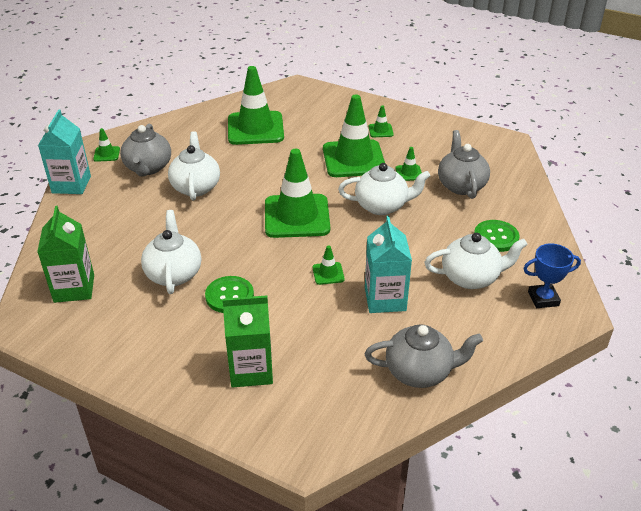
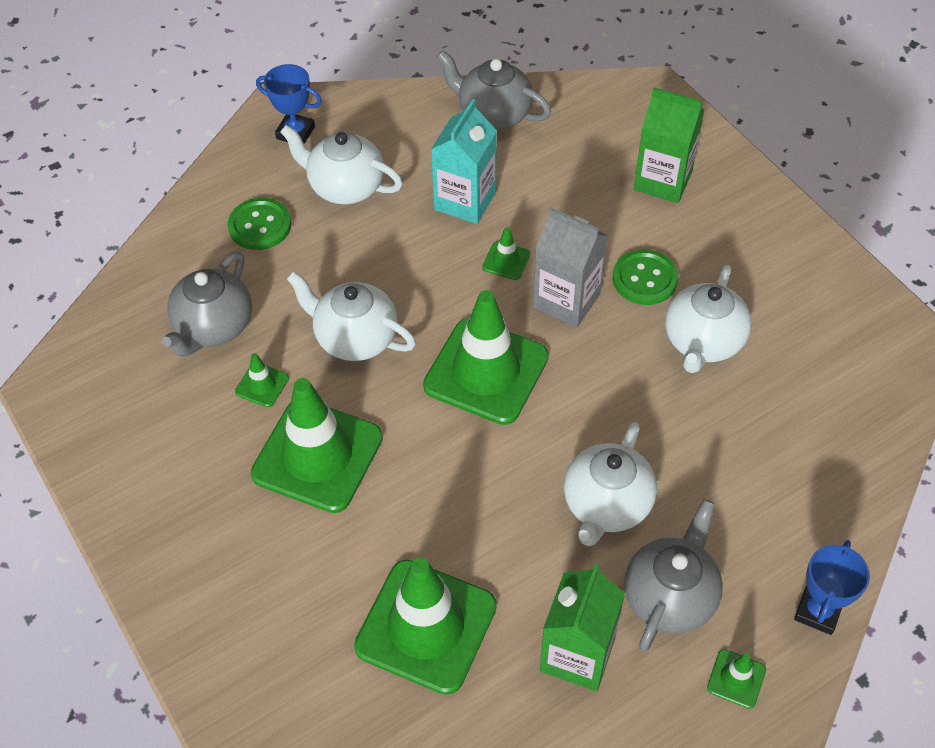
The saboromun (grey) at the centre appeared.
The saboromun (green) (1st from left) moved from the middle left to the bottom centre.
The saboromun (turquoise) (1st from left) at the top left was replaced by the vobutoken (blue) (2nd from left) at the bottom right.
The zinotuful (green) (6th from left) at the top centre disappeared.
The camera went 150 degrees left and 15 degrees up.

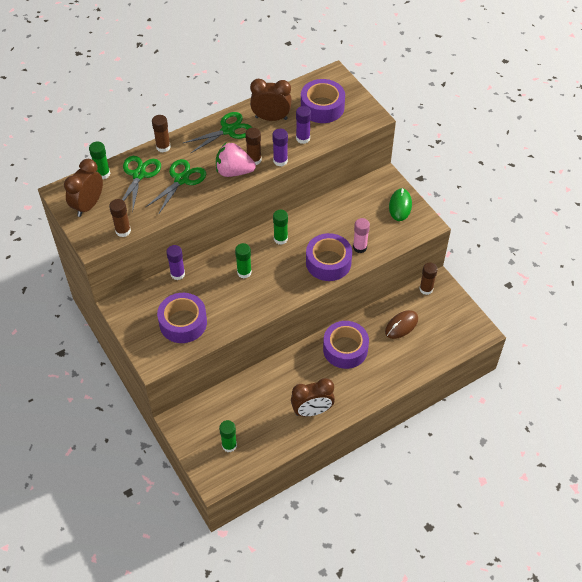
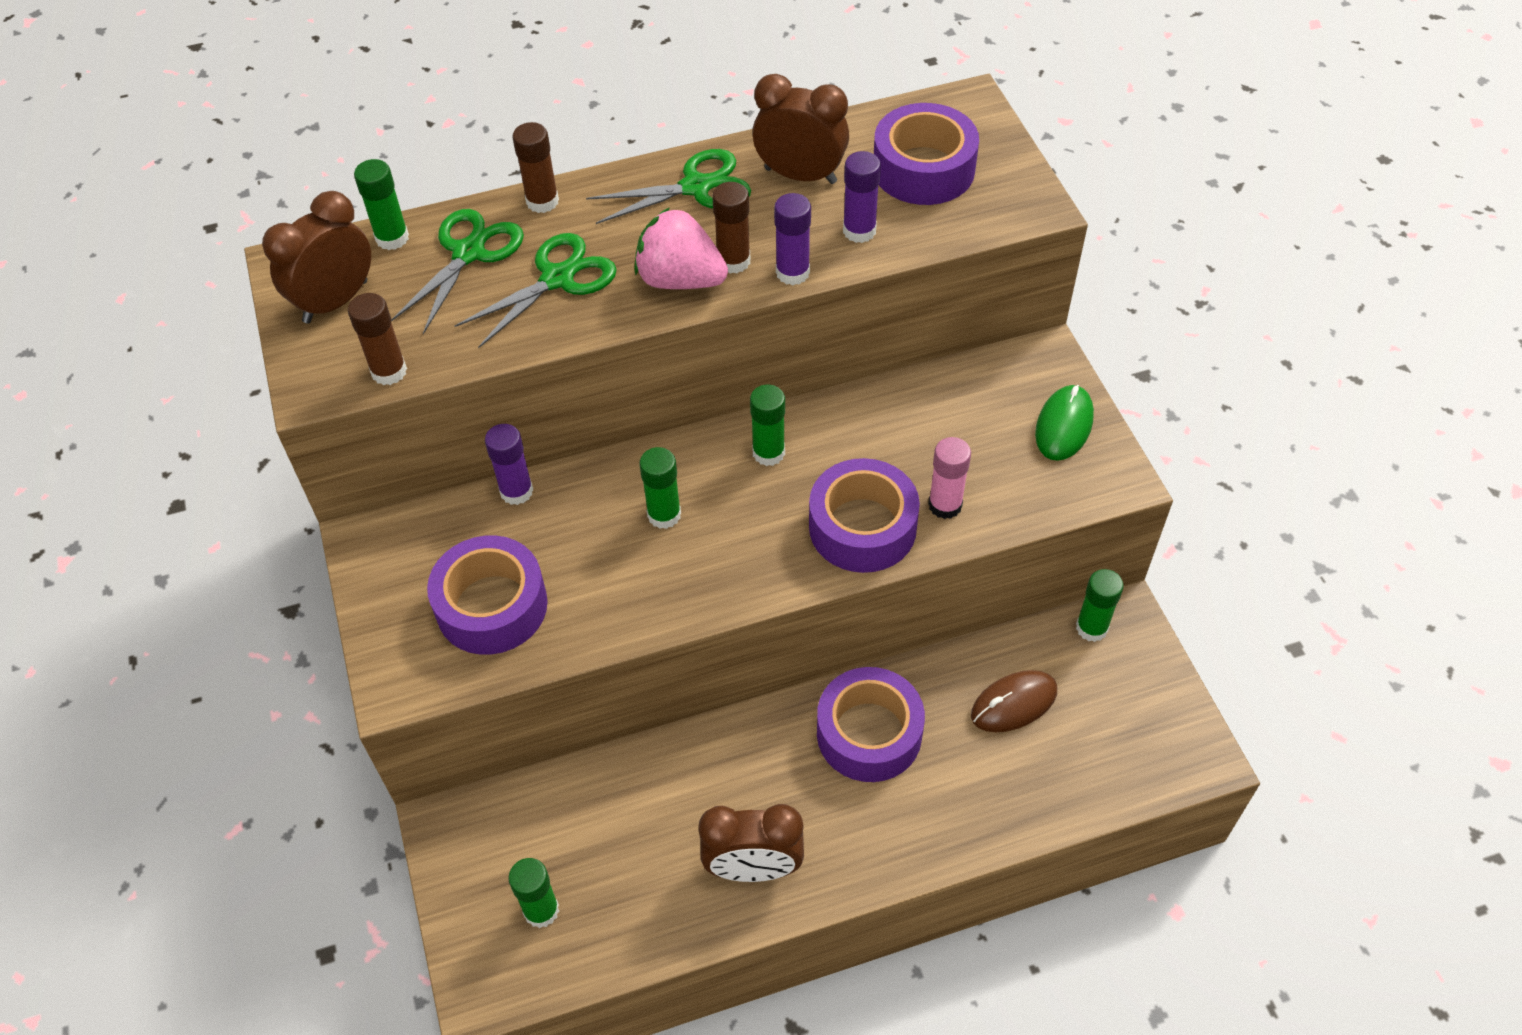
The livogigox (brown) (4th from left) at the middle right became the livogigox (green) (5th from left) at the middle right.
The camera went 15 degrees right and 0 degrees up.

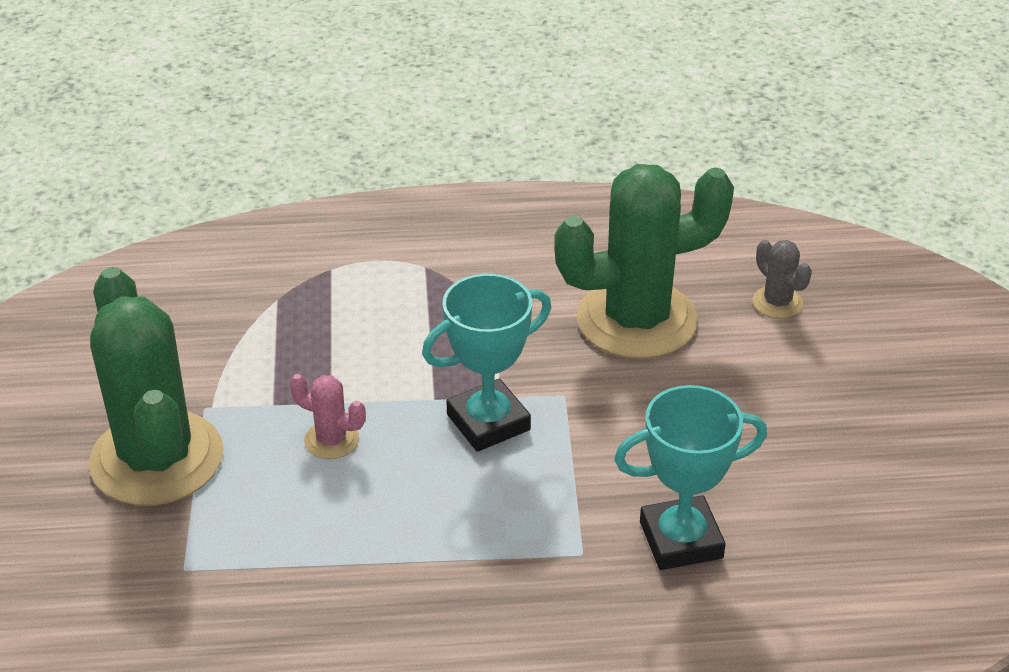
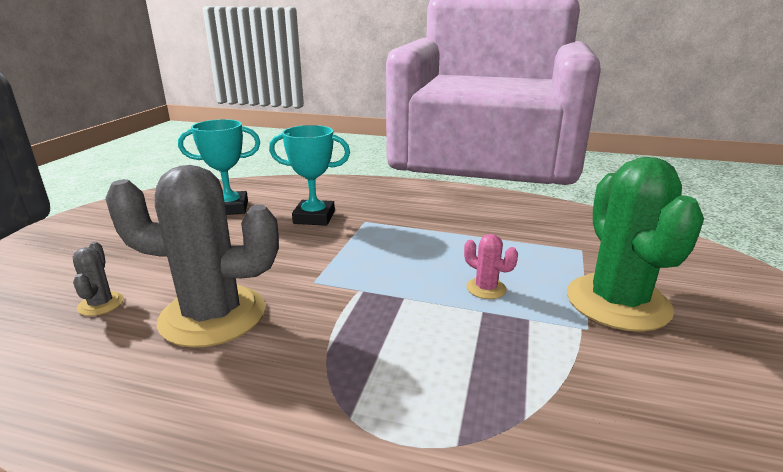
The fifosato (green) (2nd from left) at the centre became the fifosato (grey) (2nd from left) at the middle left.
The vobutoken (turquoise) (1st from left) moved from the centre to the middle left.
The camera went 160 degrees left and 15 degrees down.

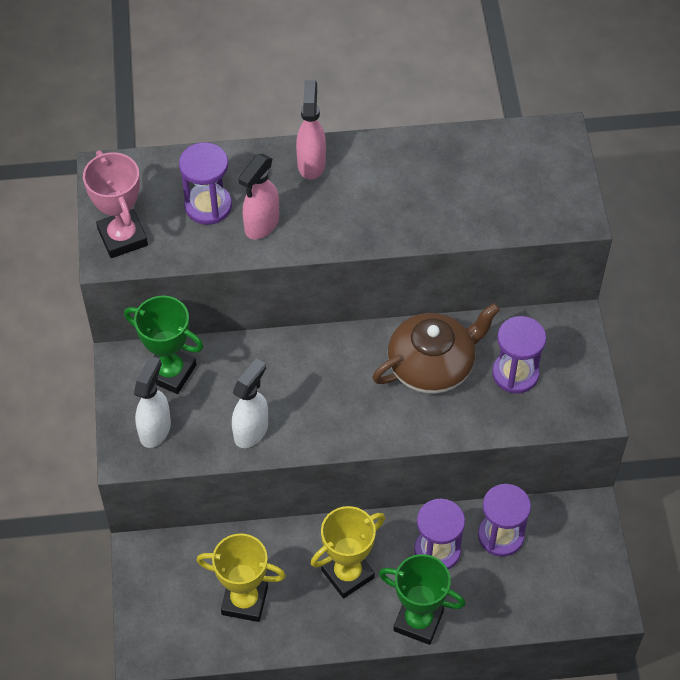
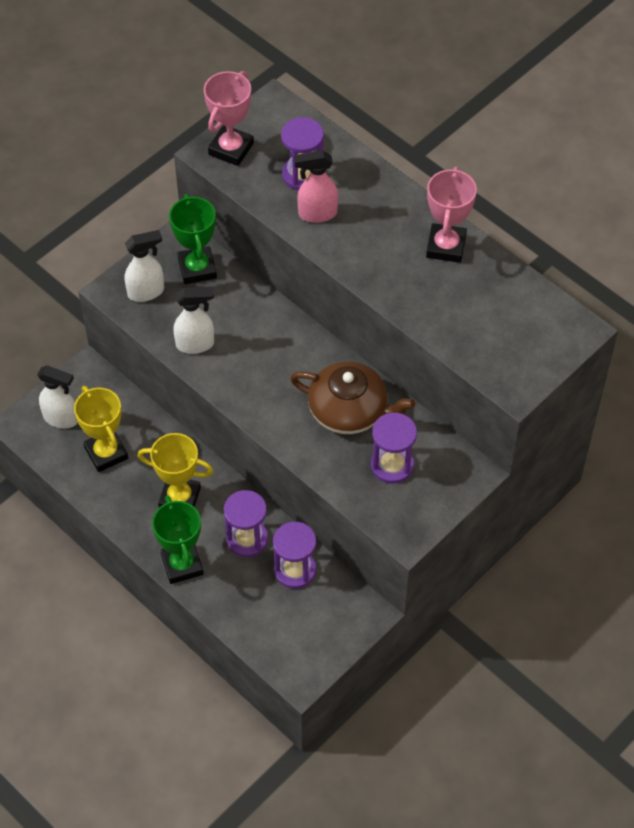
The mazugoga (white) (1st from left) at the middle left appeared.
The vobutoken (pink) (2nd from left) at the top right appeared.
The mazugoga (pink) (2nd from left) at the top centre disappeared.
The camera went 50 degrees right and 0 degrees up.

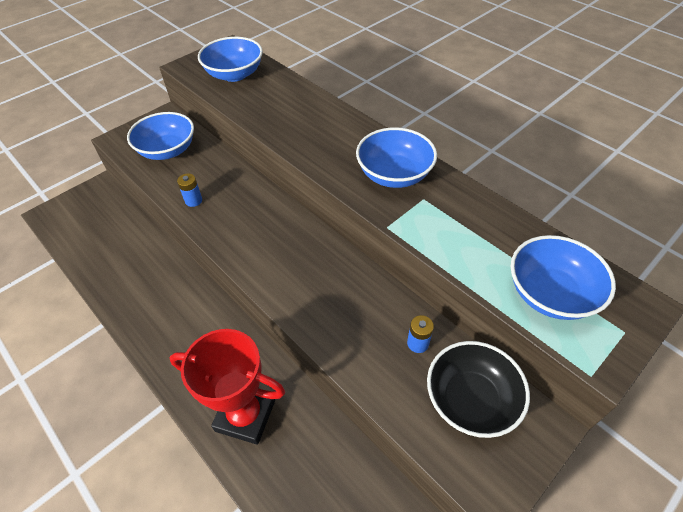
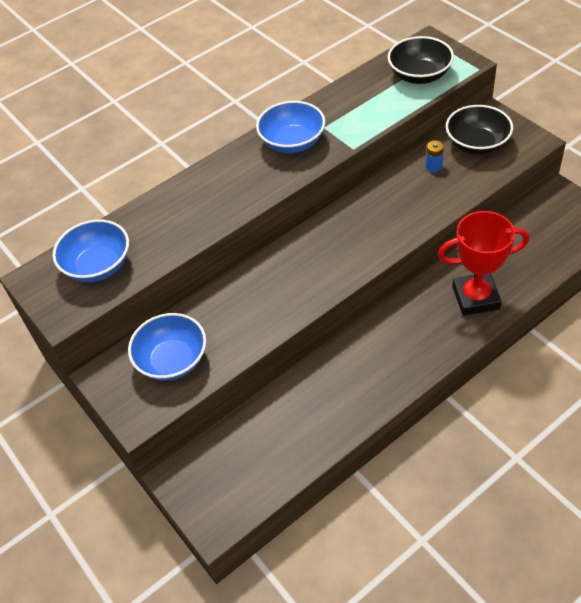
The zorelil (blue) (4th from left) at the middle right became the zorelil (black) (1st from left) at the top right.
The vobutoken (red) at the bottom left turned 60 degrees clockwise.
The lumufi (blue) (1st from left) at the middle left disappeared.
The camera went 80 degrees left and 0 degrees up.

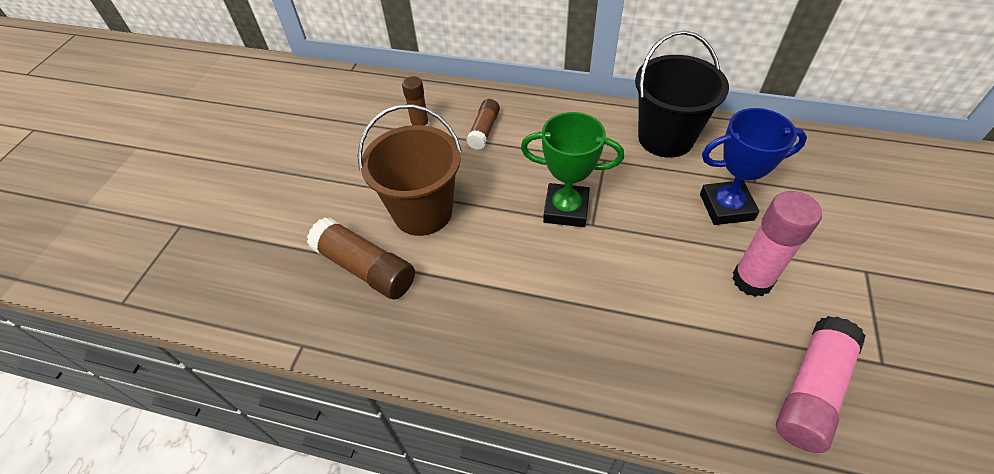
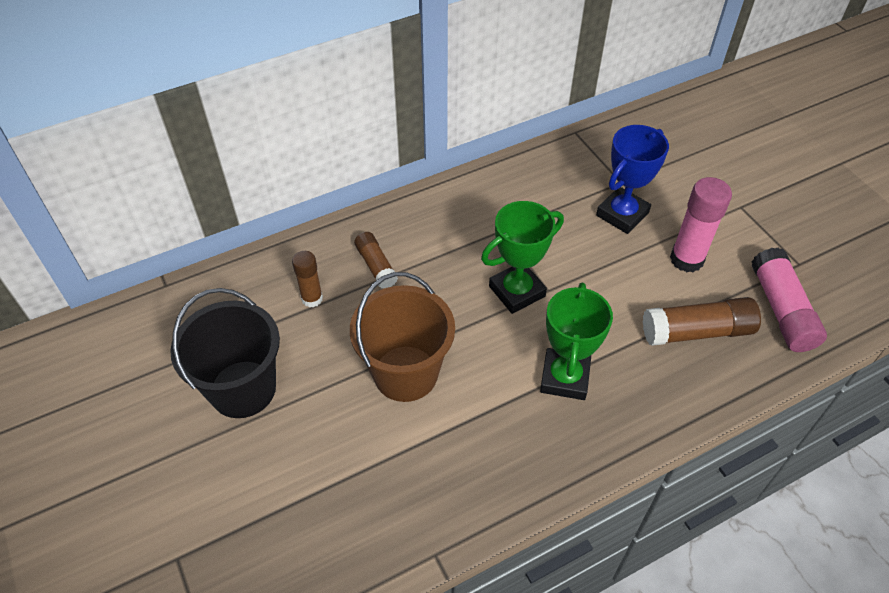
The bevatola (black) moved from the top right to the middle left.
The vobutoken (green) (2nd from left) at the centre appeared.
The livogigox (brown) (1st from left in the first image) moved from the centre to the middle right.
The camera went 45 degrees left and 0 degrees up.

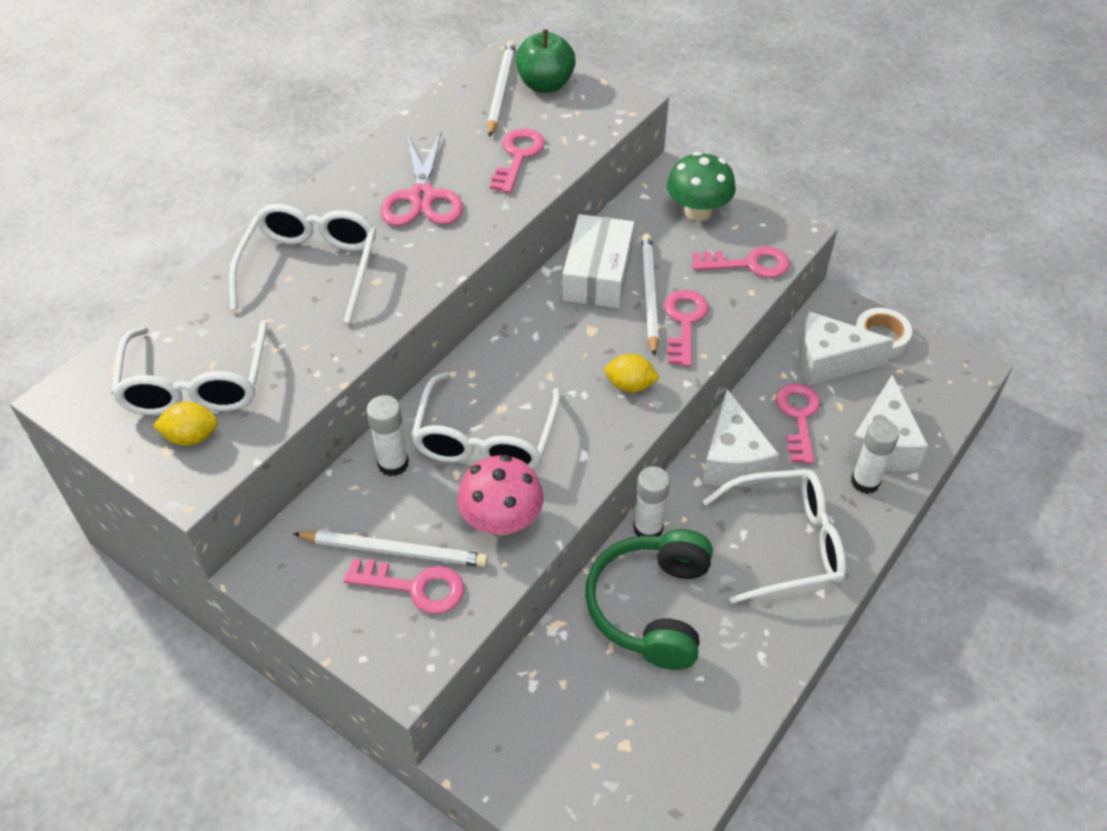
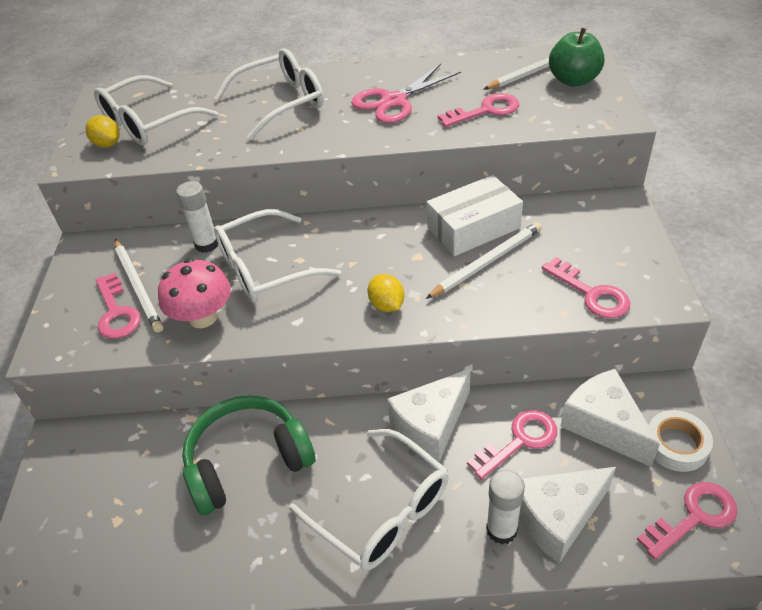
The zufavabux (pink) (3rd from left in the first image) moved from the centre to the bottom right.
The livogigox (white) (2nd from left) at the centre disappeared.
The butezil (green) at the top centre disappeared.
The camera went 55 degrees right and 5 degrees down.

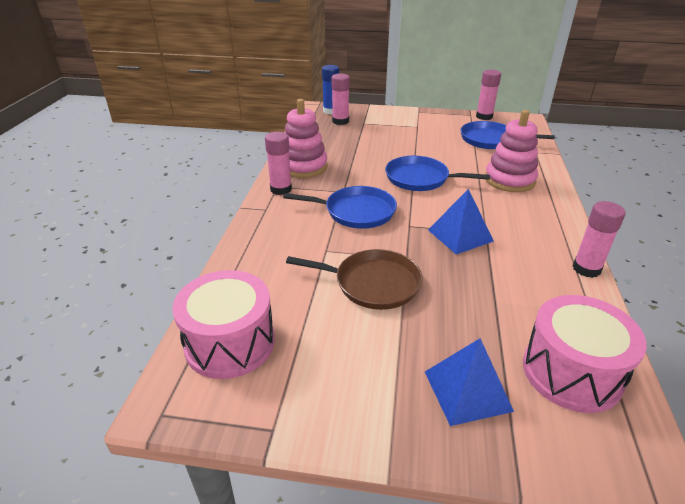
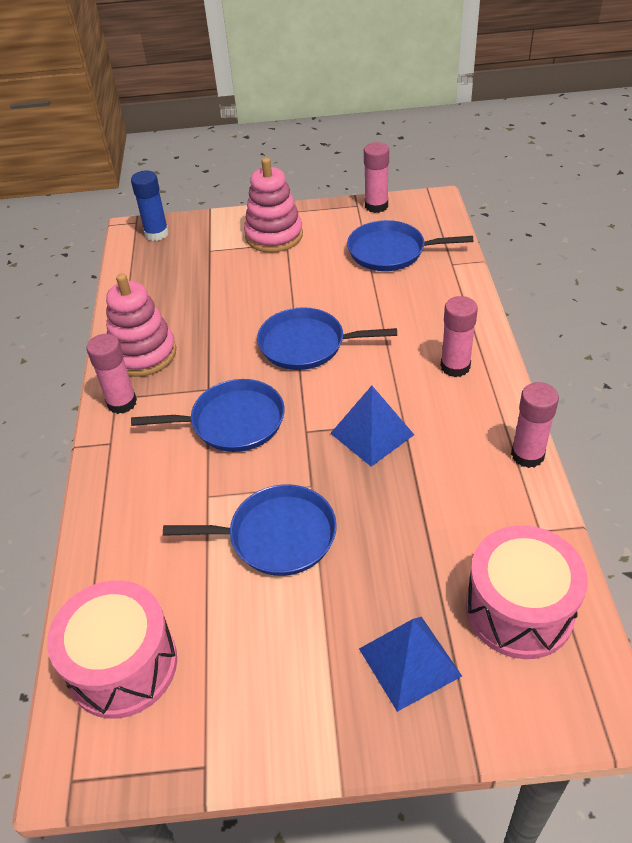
The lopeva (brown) at the centre became the lopeva (blue) (2nd from left) at the centre.
The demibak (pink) (2nd from left) moved from the top right to the top centre.
The livogigox (pink) (2nd from left in the first image) moved from the top centre to the middle right.
The camera went 10 degrees left and 10 degrees up.

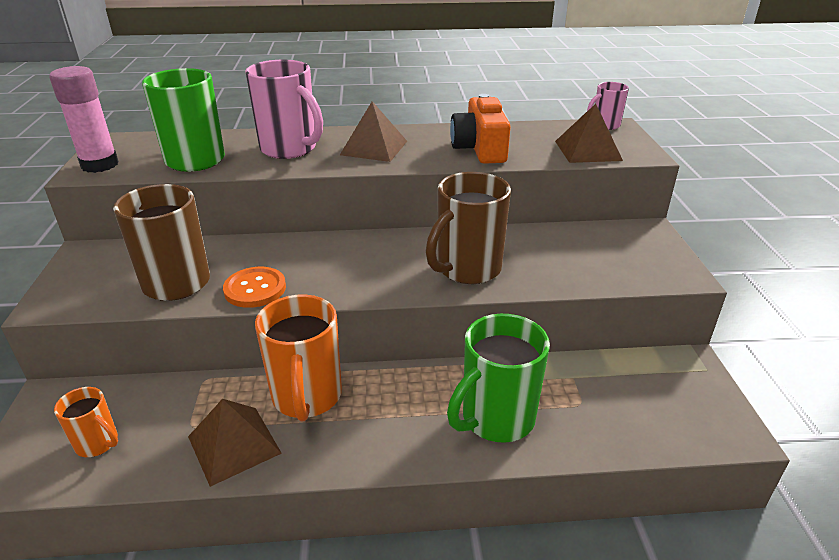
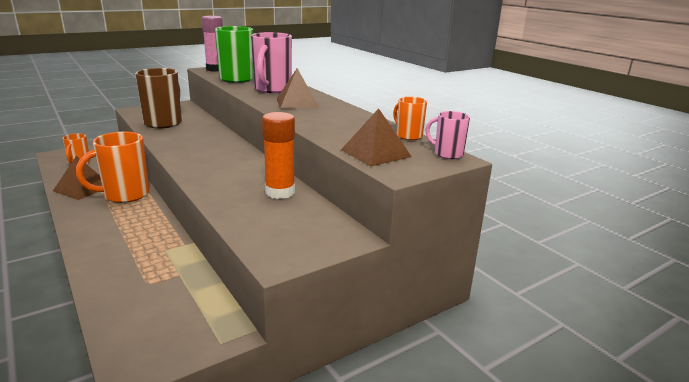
The livogigox (orange) at the centre appeared.
The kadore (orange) (3rd from left) at the top centre appeared.
The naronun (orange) at the middle left disappeared.
The kadore (brown) (2nd from left) at the centre disappeared.
The kadore (green) (2nd from left) at the bottom centre disappeared.
The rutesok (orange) at the top centre disappeared.
The camera went 60 degrees right and 10 degrees down.

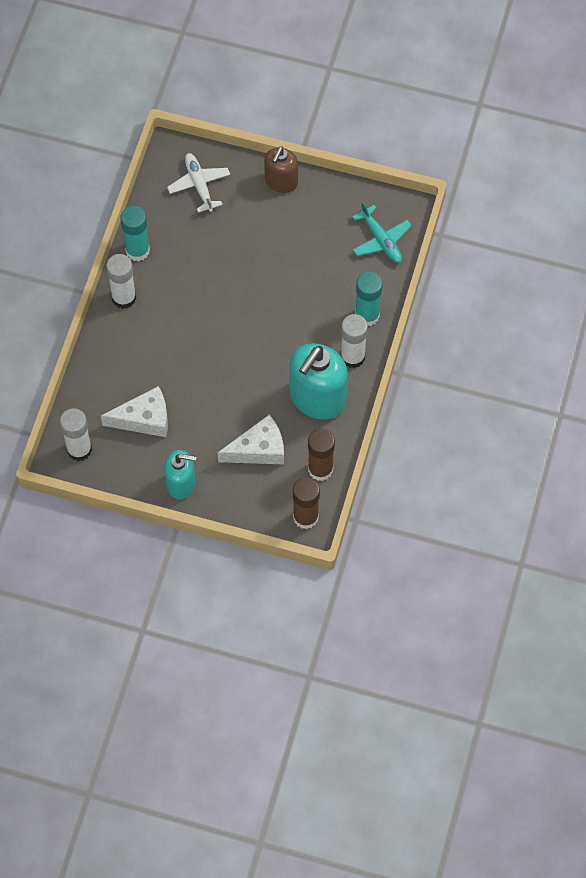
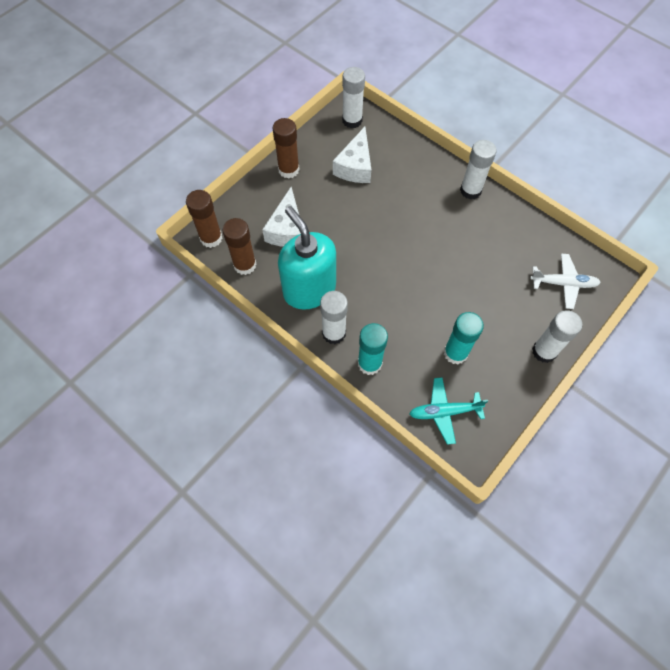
The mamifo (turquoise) (1st from left) at the middle left was replaced by the livogigox (brown) (3rd from left) at the top centre.
The livogigox (turquoise) (1st from left in the first image) moved from the top left to the middle right.
The mamifo (brown) at the top centre was replaced by the livogigox (white) (4th from left) at the middle right.
The camera went 115 degrees right and 0 degrees up.

